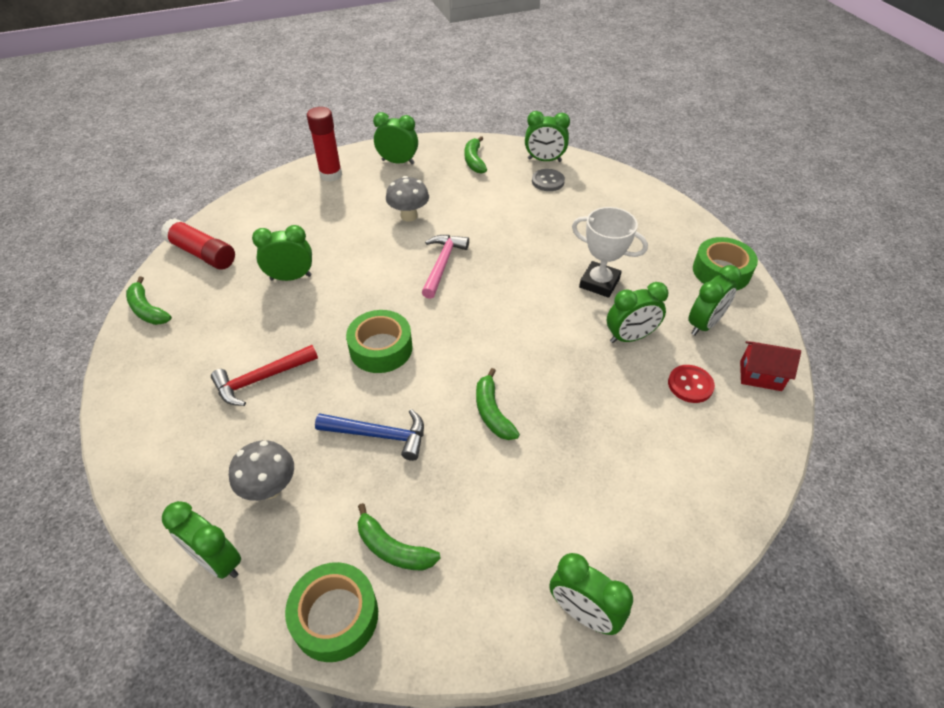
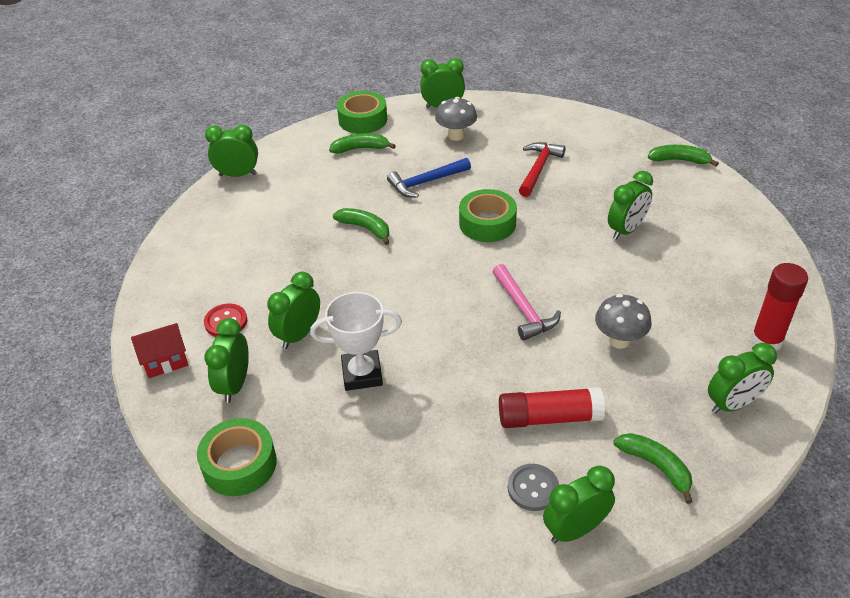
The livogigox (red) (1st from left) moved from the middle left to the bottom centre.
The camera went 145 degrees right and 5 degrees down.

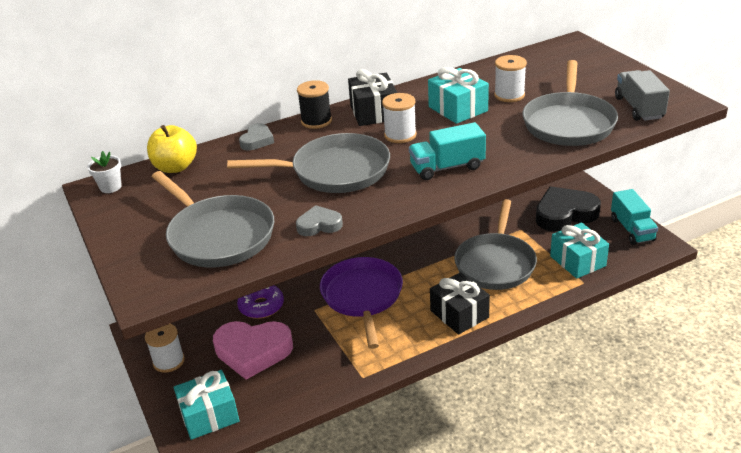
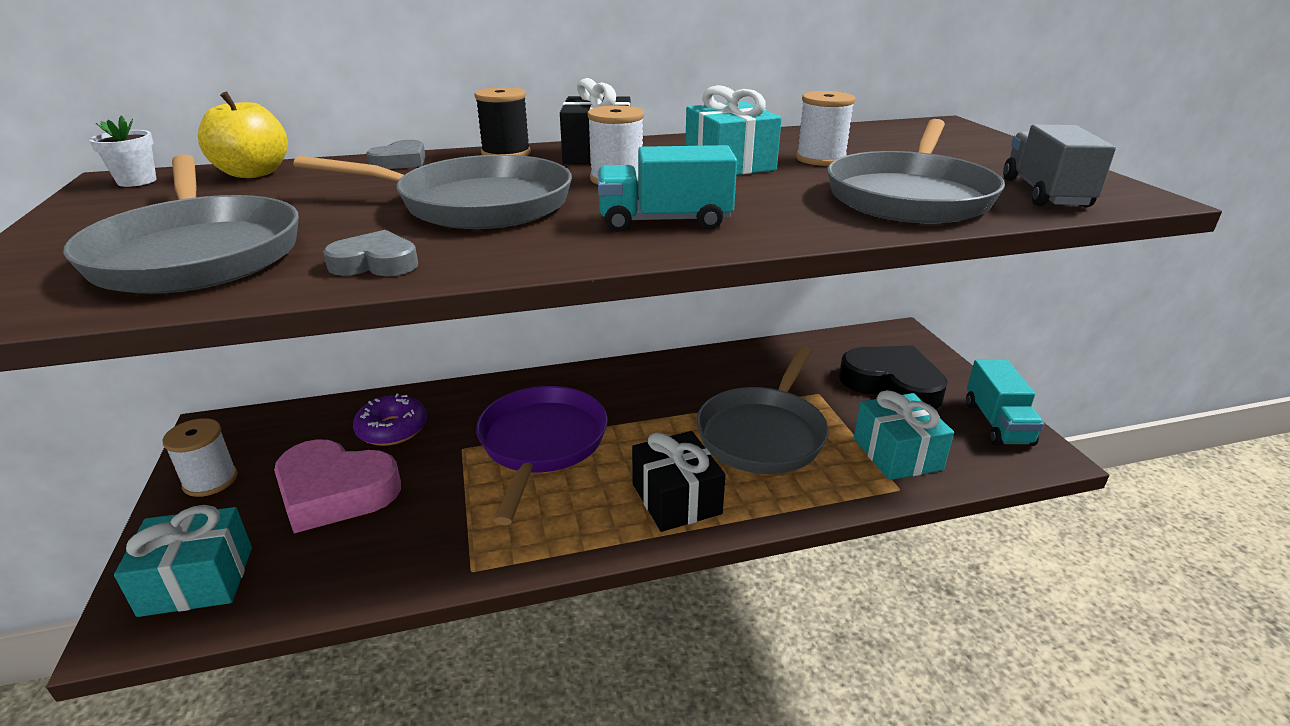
The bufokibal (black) at the middle right turned 45 degrees clockwise.
The camera went 10 degrees right and 5 degrees down.

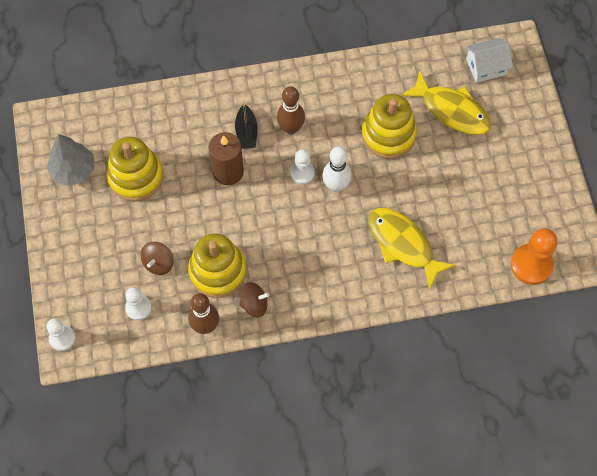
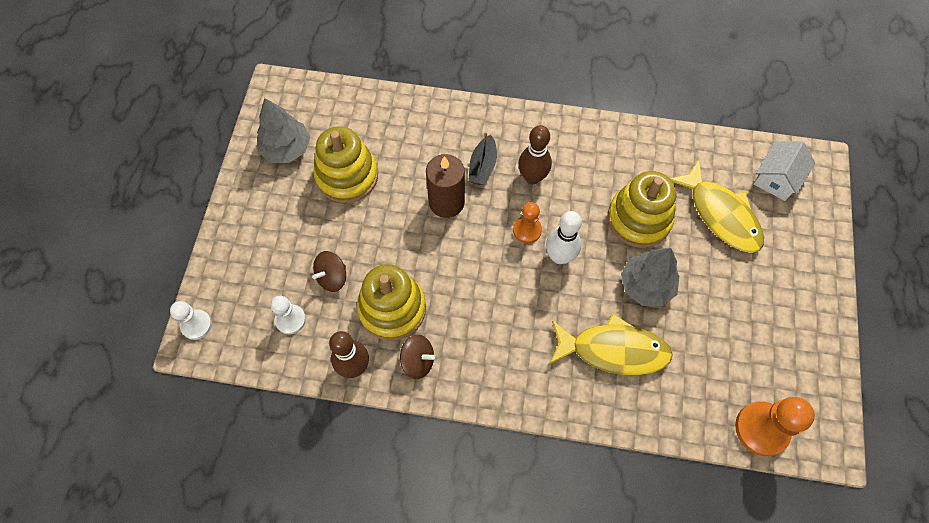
The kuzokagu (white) (3rd from left) at the centre became the kuzokagu (orange) (1st from left) at the centre.
The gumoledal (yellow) (1st from left) at the middle right turned 120 degrees clockwise.
The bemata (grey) (2nd from left) at the middle right appeared.
The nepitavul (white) at the top right turned 60 degrees counterclockwise.
The camera went 20 degrees right and 0 degrees up.

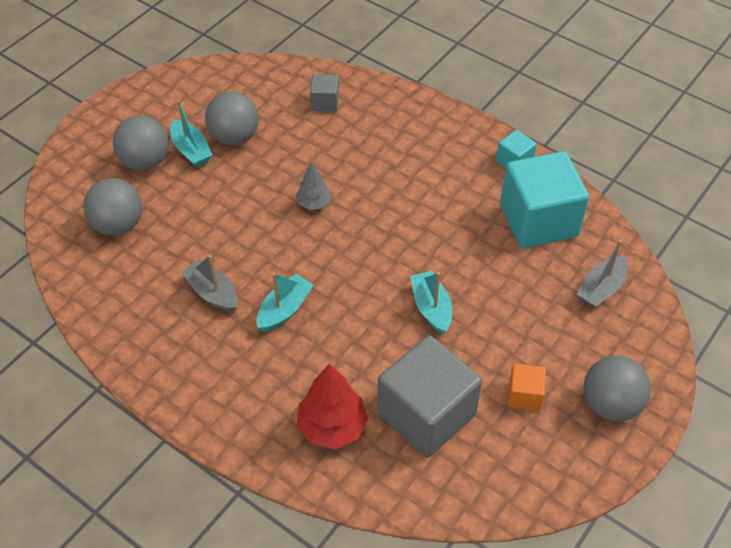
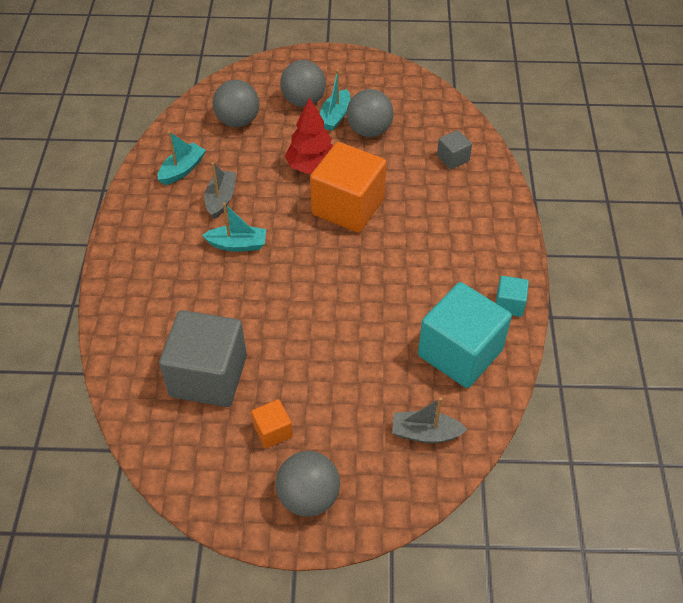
The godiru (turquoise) (3rd from left in the first image) moved from the centre to the top left.
The bemata (red) moved from the bottom centre to the top centre.
The bemata (grey) at the centre was replaced by the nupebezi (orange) (2nd from left) at the top centre.
The camera went 55 degrees right and 0 degrees up.

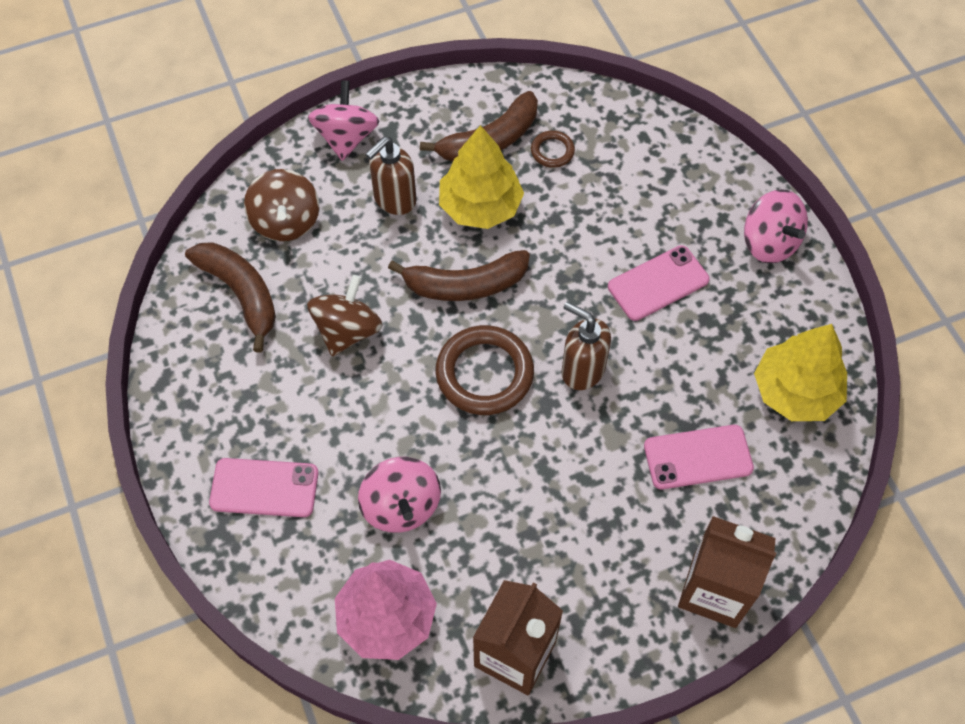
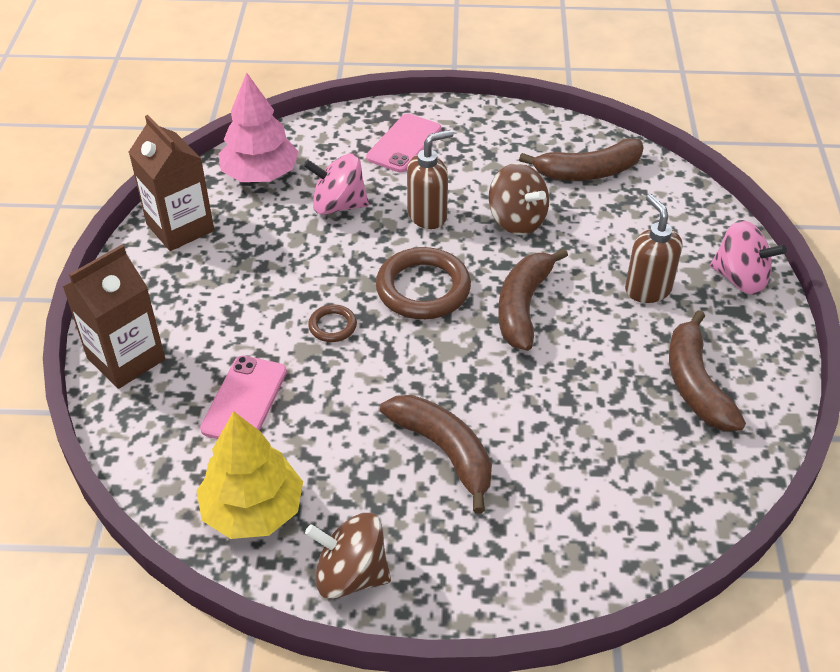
The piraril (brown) (1st from left) moved from the top left to the bottom centre.
The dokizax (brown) (2nd from left in the first image) moved from the top centre to the centre.
The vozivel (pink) (2nd from left) at the middle right was replaced by the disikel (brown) (1st from left) at the bottom centre.
The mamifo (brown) (2nd from left in the first image) moved from the centre to the top centre.
The bemata (yellow) (1st from left) at the top centre disappeared.
The piraril (pink) (3rd from left) at the top right disappeared.
The camera went 115 degrees right and 15 degrees down.

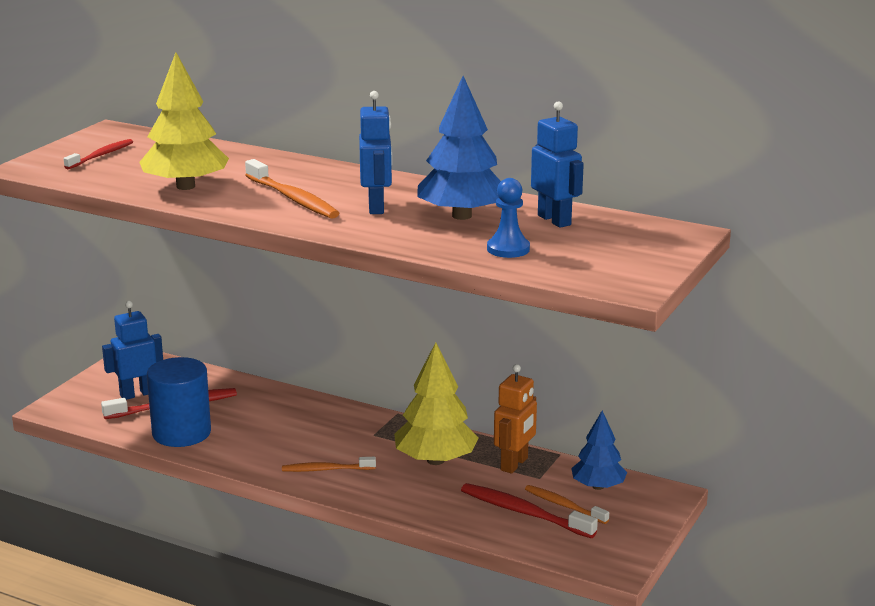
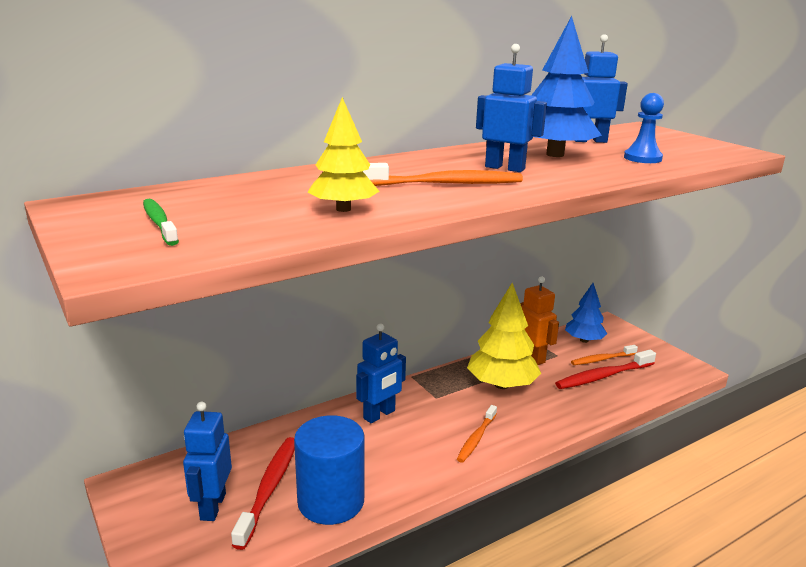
The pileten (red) (1st from left) at the top left became the pileten (green) at the middle left.
The bemata (yellow) (1st from left) at the top left changed to 0.64 times the size.
The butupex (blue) (2nd from left) at the centre appeared.
The camera went 60 degrees left and 0 degrees up.

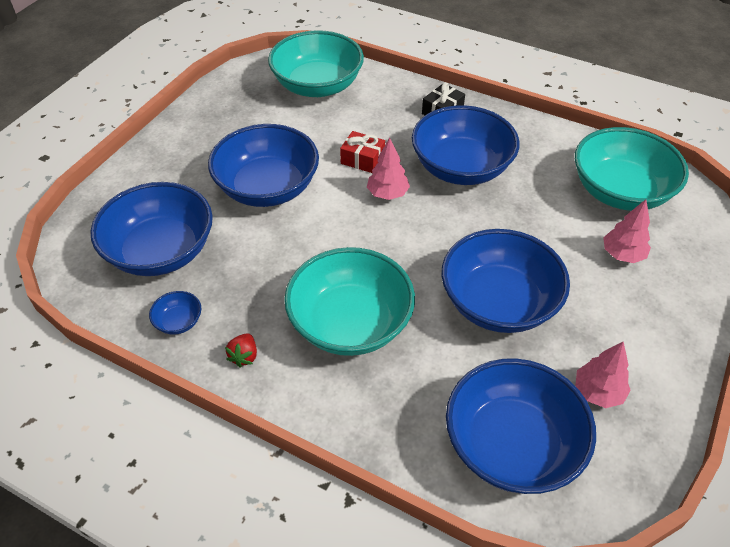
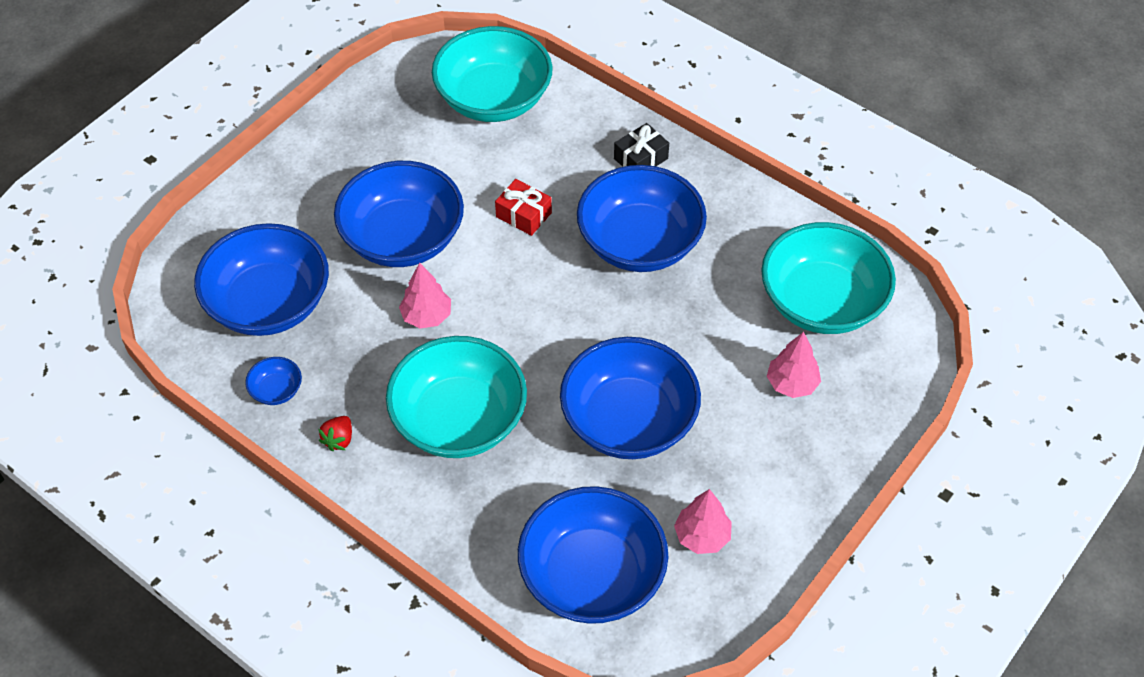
The bemata (pink) (1st from left) moved from the top centre to the centre.
The camera went 10 degrees right and 5 degrees up.

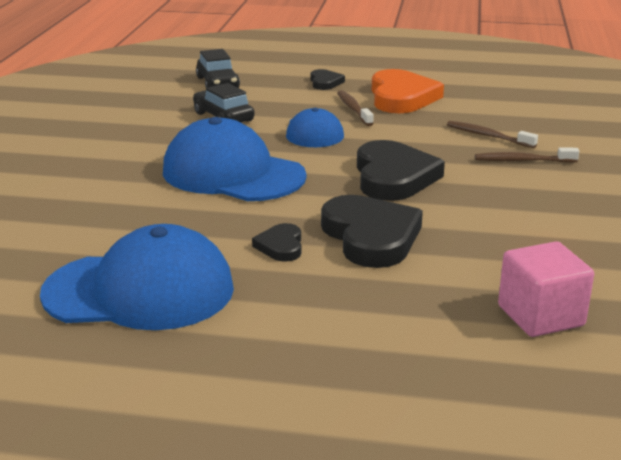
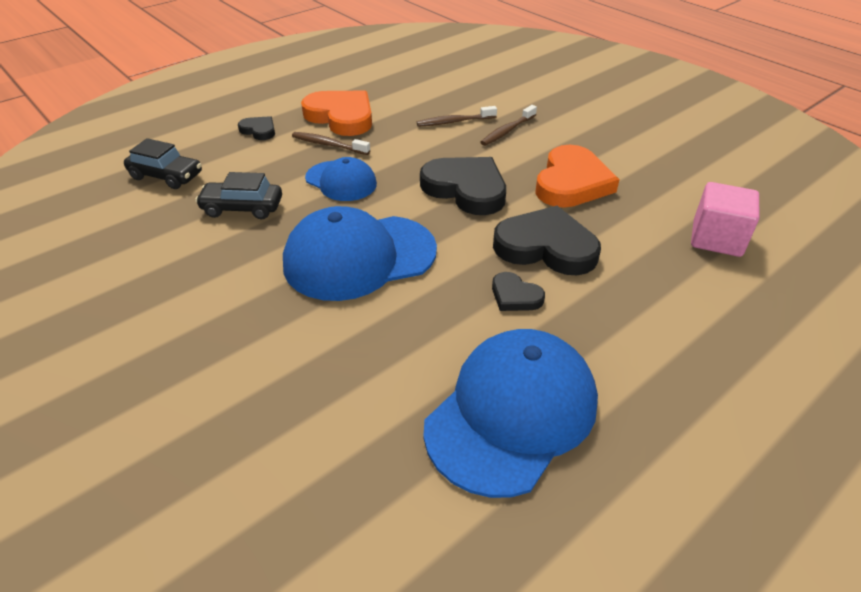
The bufokibal (orange) (2nd from left) at the top right appeared.
The camera went 50 degrees left and 15 degrees up.

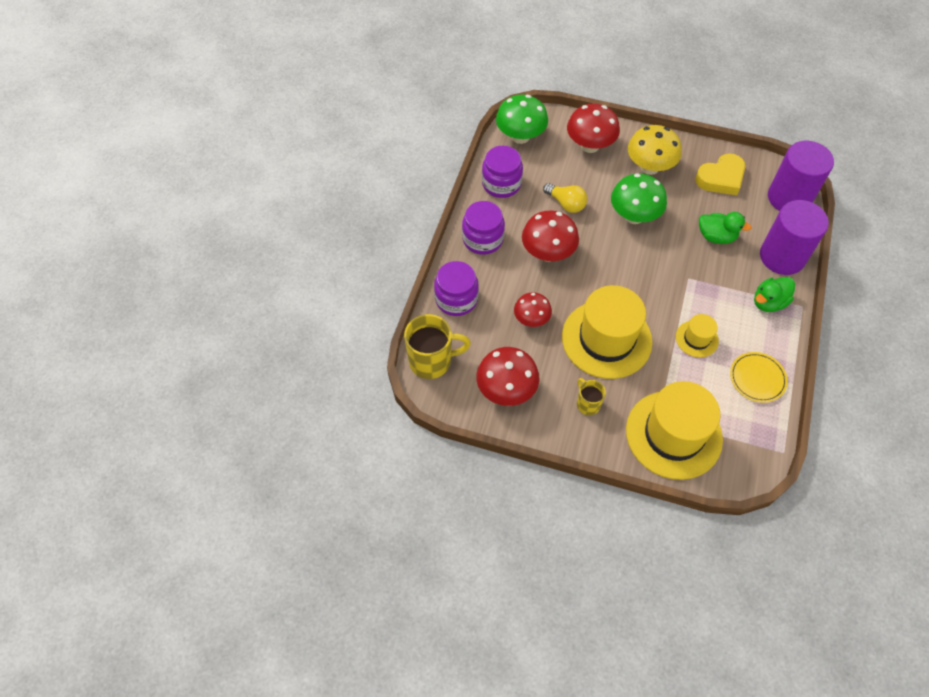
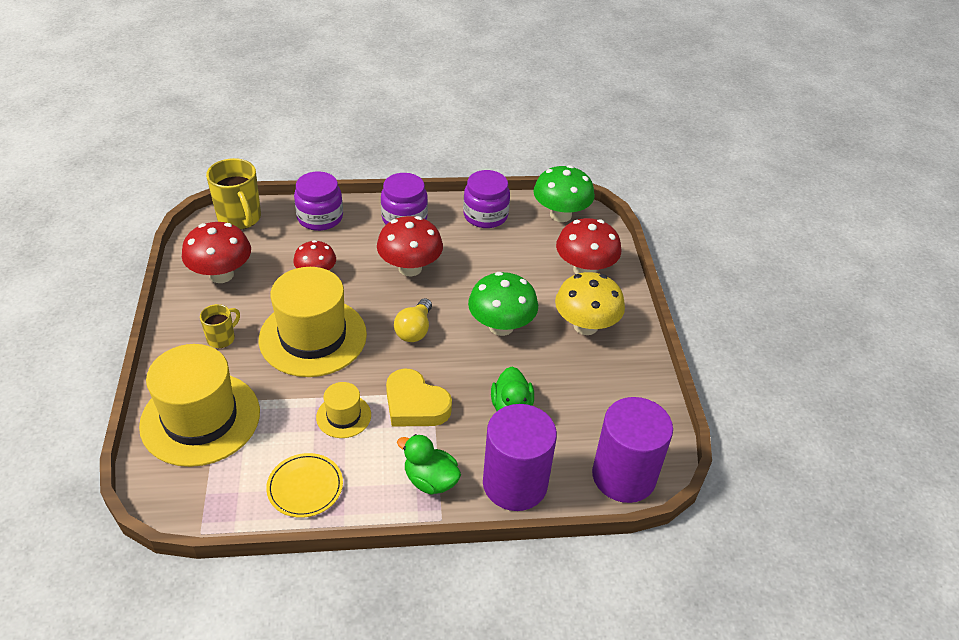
The bufokibal (yellow) moved from the top right to the centre.
The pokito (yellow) moved from the top centre to the centre.
The camera went 65 degrees right and 15 degrees down.

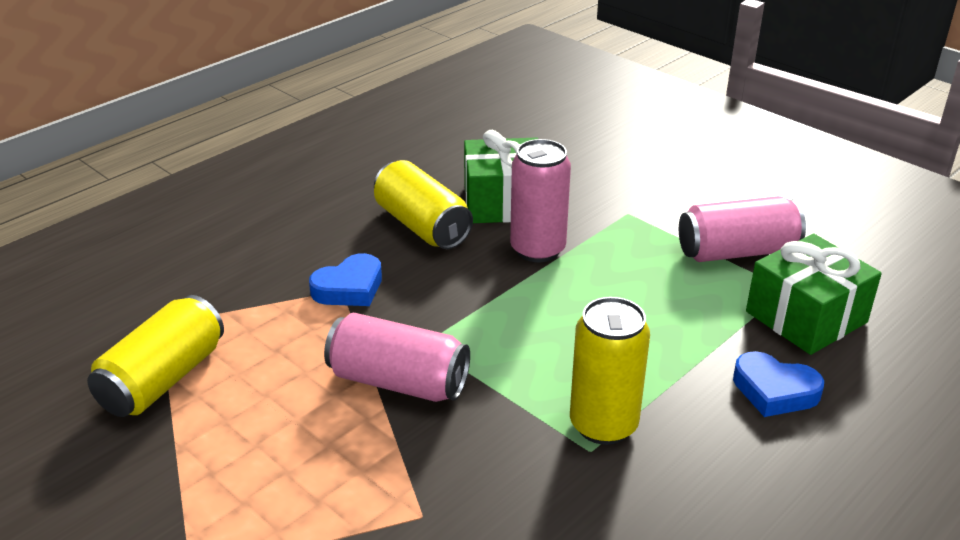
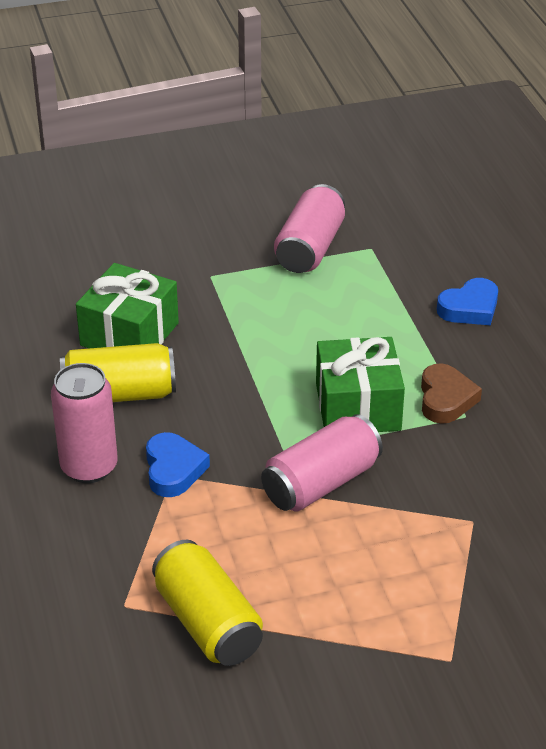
The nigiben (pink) (2nd from left in the first image) moved from the centre to the middle left.
The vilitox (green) (2nd from left) moved from the middle right to the centre.
The nigiben (yellow) (3rd from left) at the bottom centre was replaced by the bufokibal (brown) at the middle right.
The camera went 60 degrees left and 5 degrees up.

